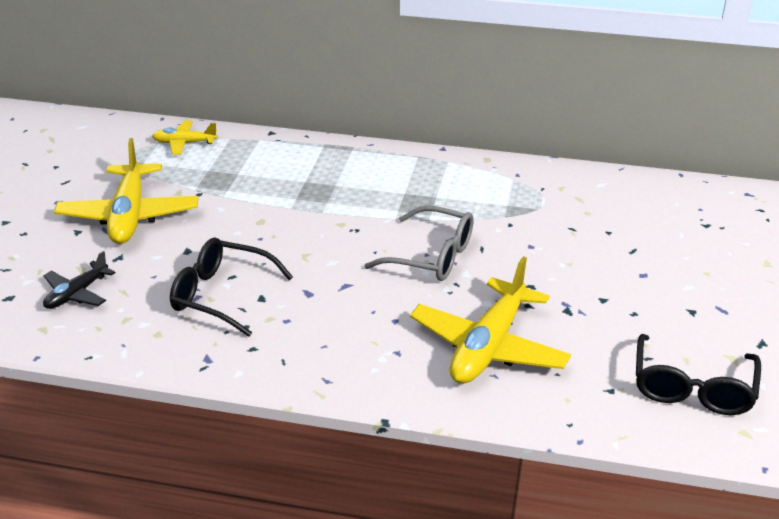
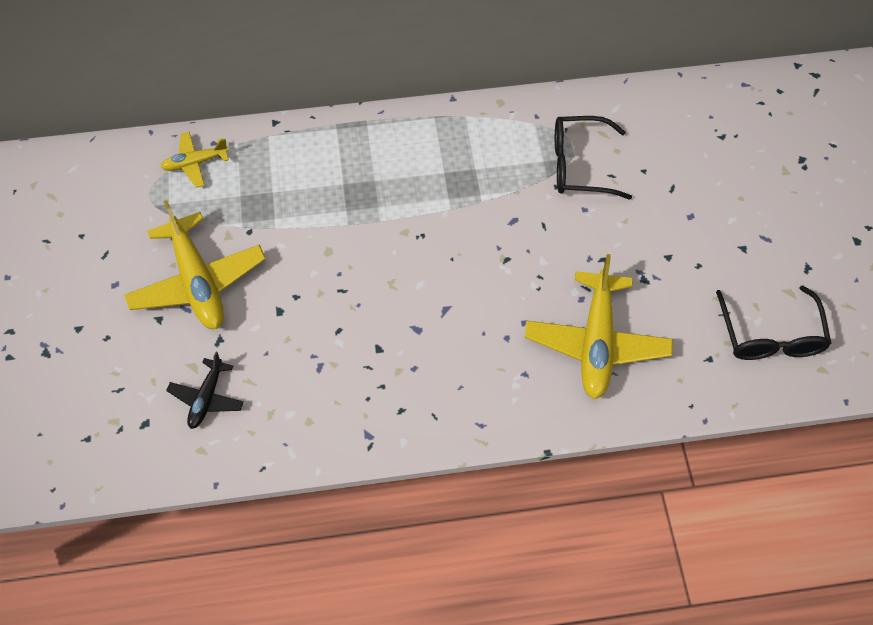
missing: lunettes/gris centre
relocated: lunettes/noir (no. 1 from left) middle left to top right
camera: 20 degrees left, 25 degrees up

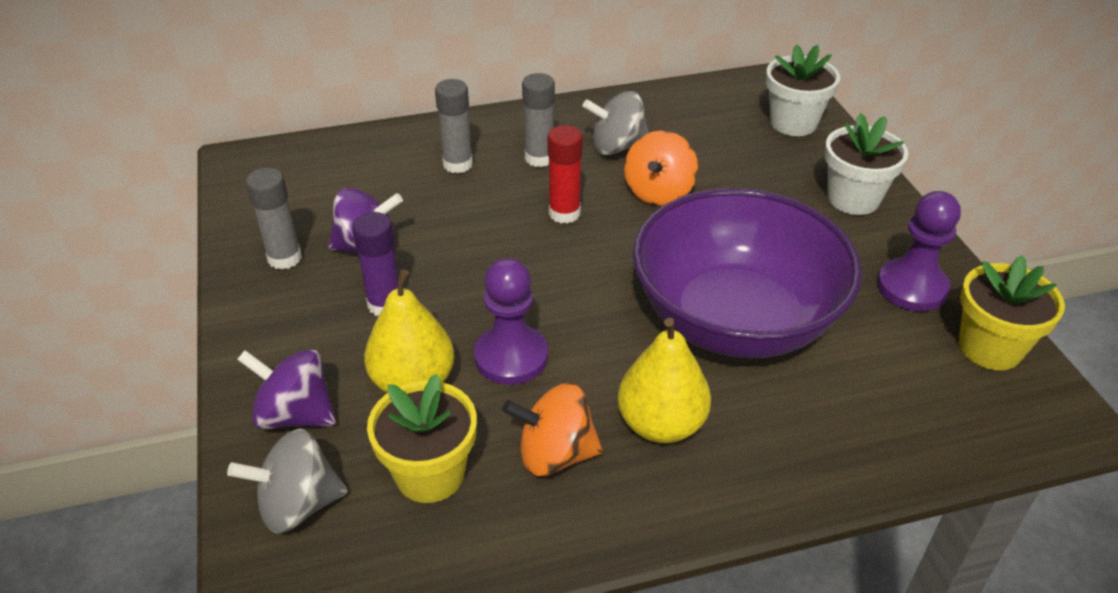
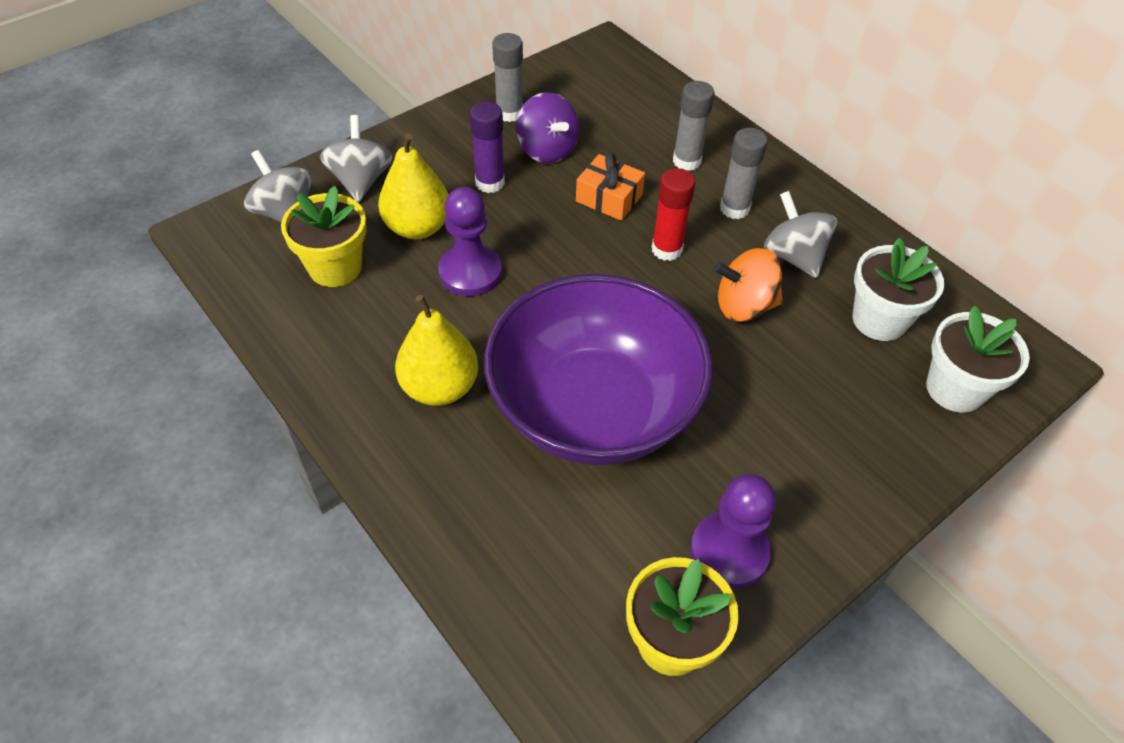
missing: toupie/orange (no. 1 from left) bottom centre
appeared: cadeau/orange top centre
relocated: pot de fleurs/blanc (no. 2 from left in the first image) top right to pot de fleurs/blanc (no. 1 from left) middle right
colour: toupie/violet (no. 1 from left) middle left to toupie/gris (no. 2 from left) top left
camera: 65 degrees right, 10 degrees up

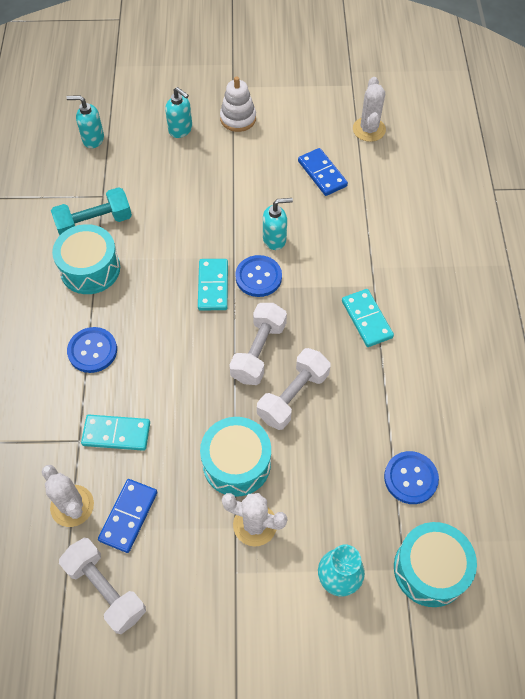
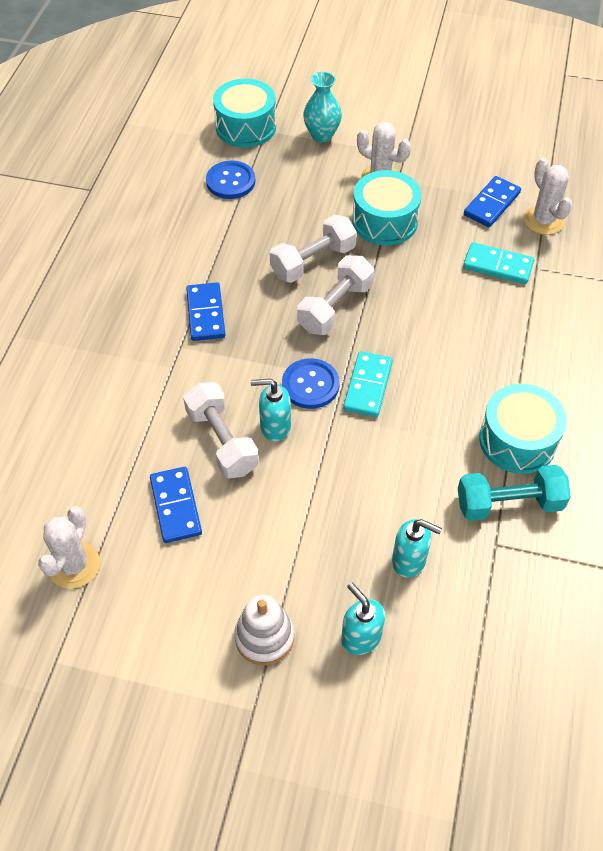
missing: bouton/bleu (no. 1 from left) middle left
relocated: haltère/blanc (no. 1 from left) bottom left to centre; distributeur de savon/turquoise (no. 1 from left in the first image) top left to distributeur de savon/turquoise (no. 3 from left) middle right
colour: domino/turquoise (no. 3 from left) middle right to domino/bleu (no. 2 from left) centre
camera: 165 degrees left, 5 degrees down

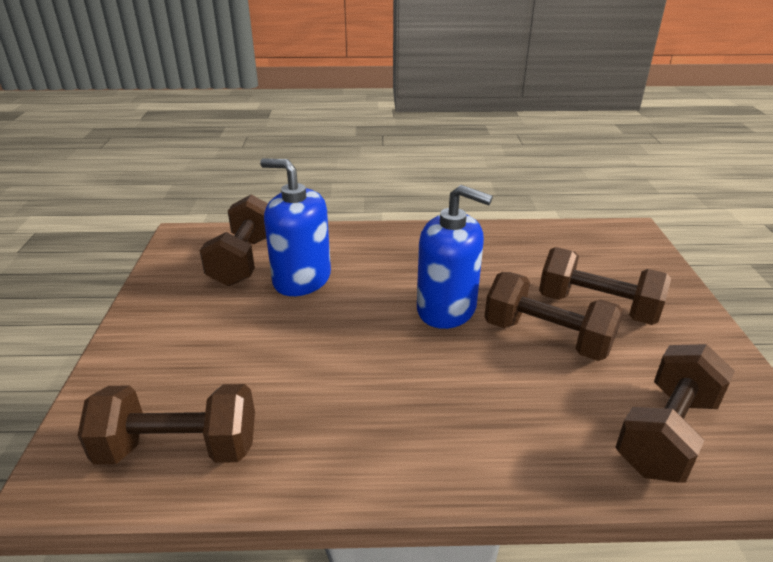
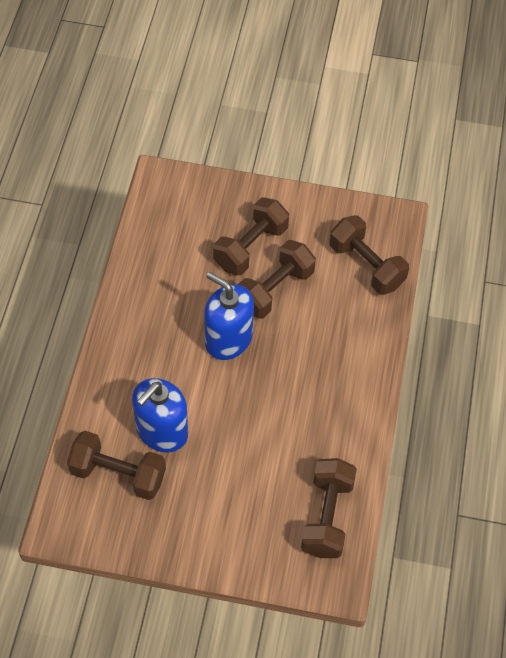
spun: distributeur de savon/bleu (no. 2 from left) centre = centre 90 degrees counterclockwise
camera: 80 degrees left, 25 degrees up

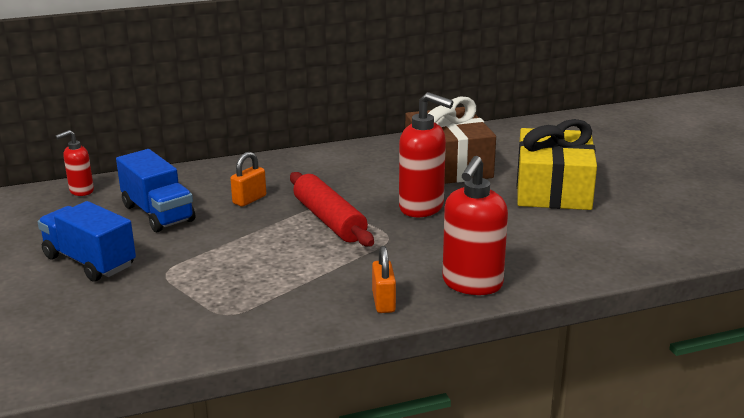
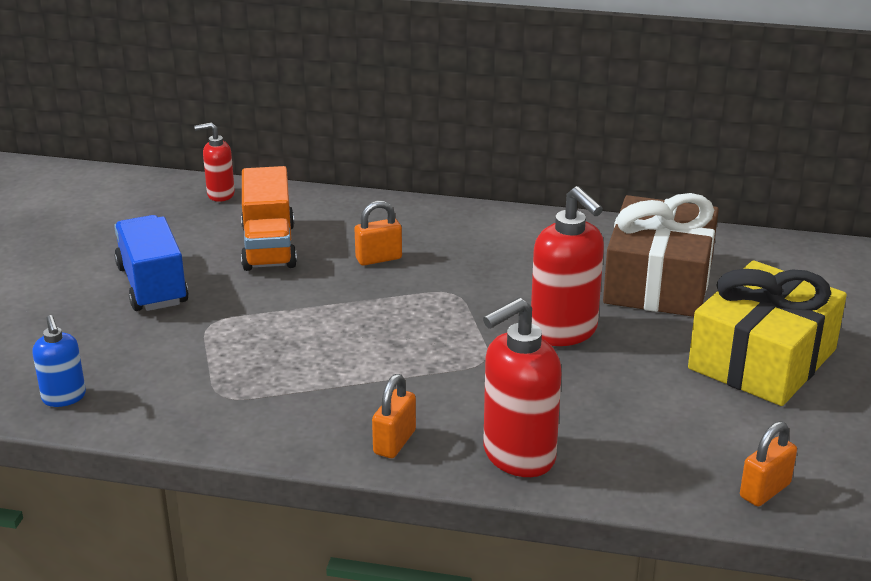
missing: rouleau à pâtisserie/rouge centre
appeared: distributeur de savon/bleu middle left; cadenas/orange (no. 3 from left) bottom right
colour: camion/bleu (no. 2 from left) middle left to camion/orange middle left
camera: 30 degrees right, 5 degrees up

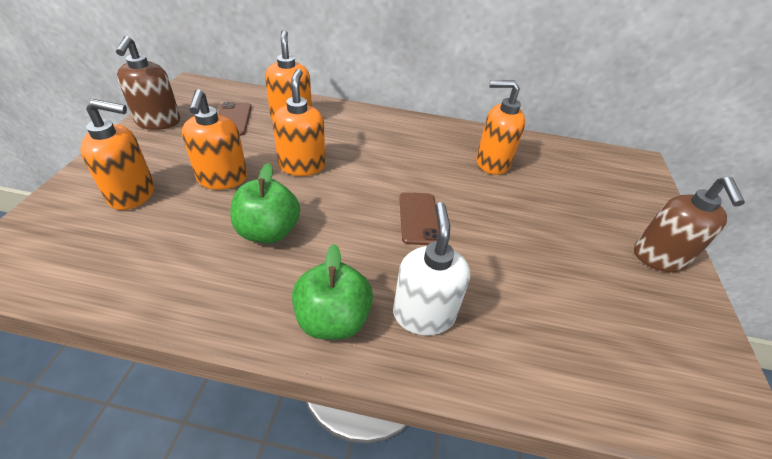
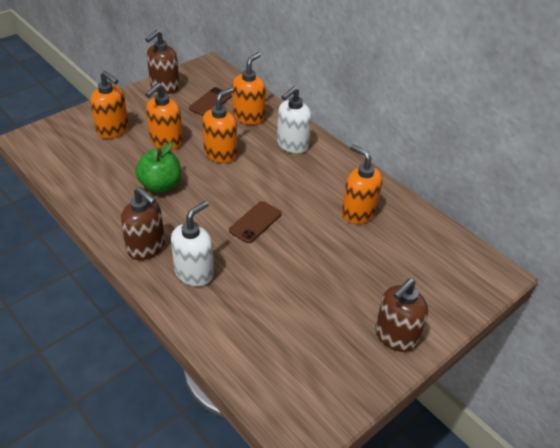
appeared: distributeur de savon/blanc (no. 2 from left) top centre
exchanged: pomme/vert (no. 2 from left) centre to distributeur de savon/marron (no. 1 from left) middle left
camera: 40 degrees right, 0 degrees up

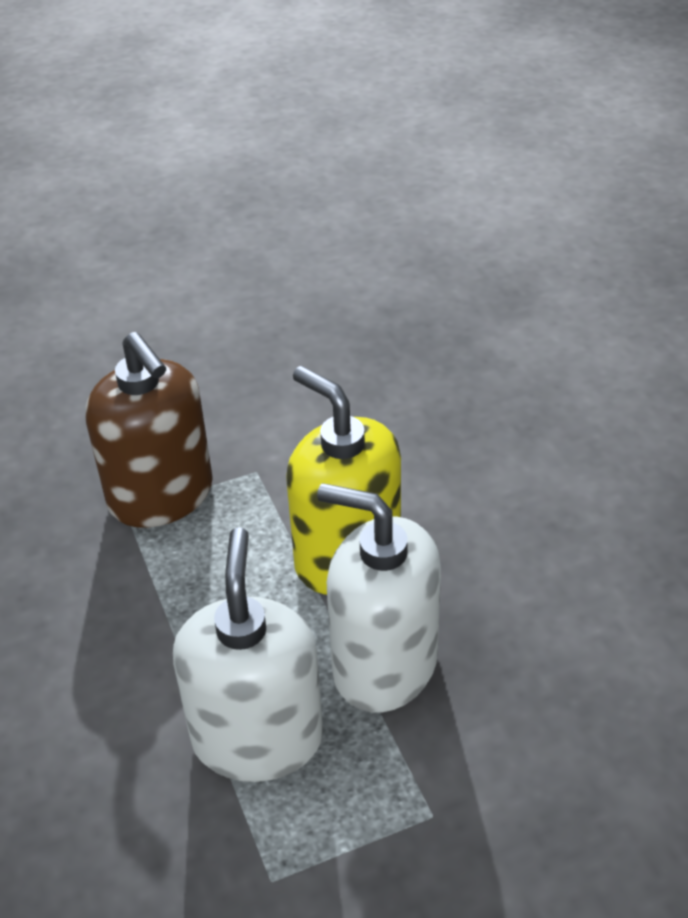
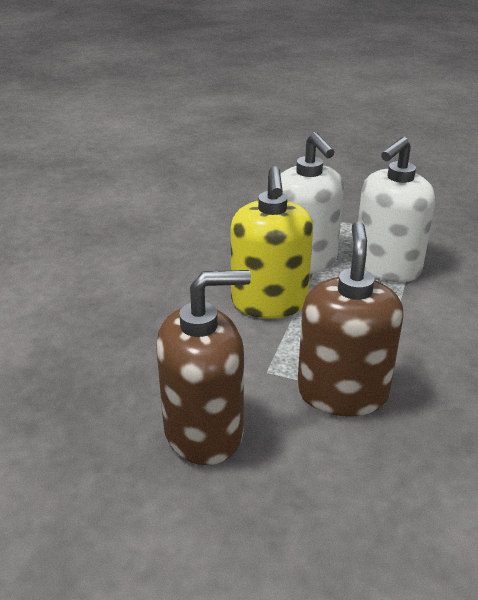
appeared: distributeur de savon/marron (no. 1 from left) centre
camera: 140 degrees left, 10 degrees down

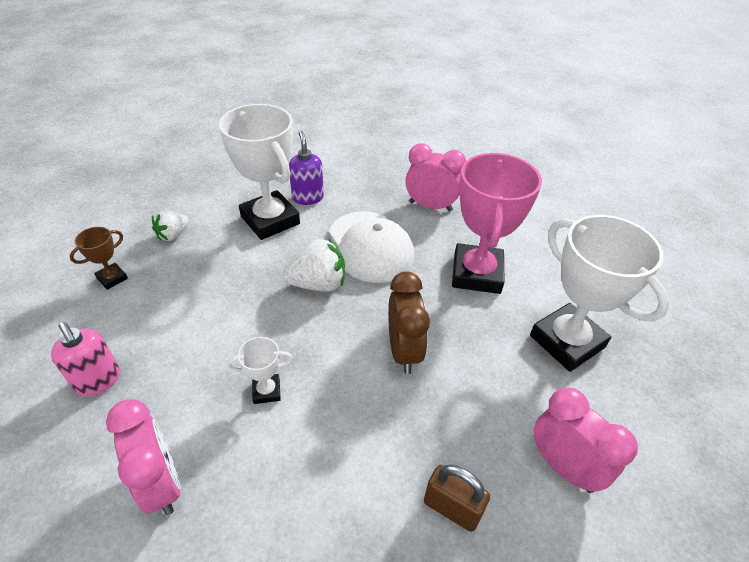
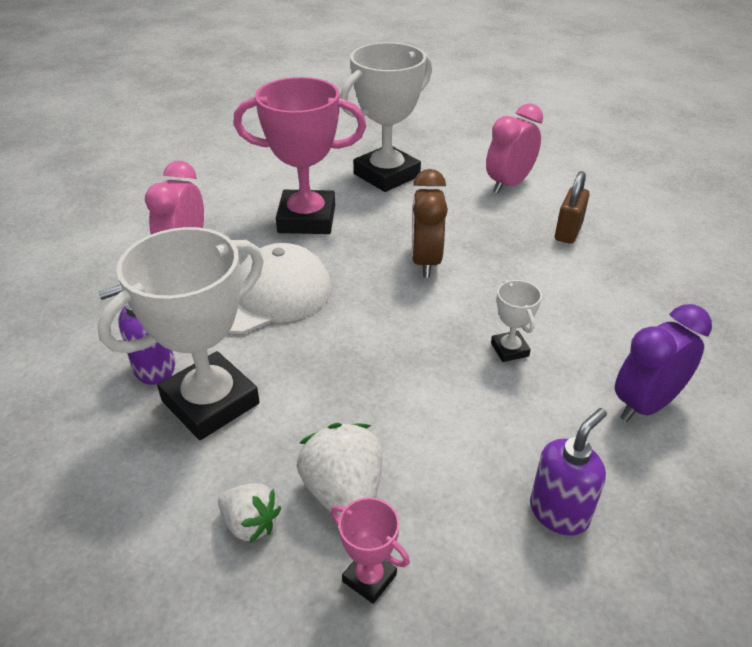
relocated: fraise/blanc (no. 2 from left) centre to bottom centre
colour: distributeur de savon/rose middle left to distributeur de savon/violet (no. 2 from left) bottom right; trophée/marron middle left to trophée/rose (no. 2 from left) bottom centre; réveil/rose (no. 1 from left) bottom left to réveil/violet middle right
spun: réveil/marron centre = centre 75 degrees counterclockwise
camera: 95 degrees left, 5 degrees down

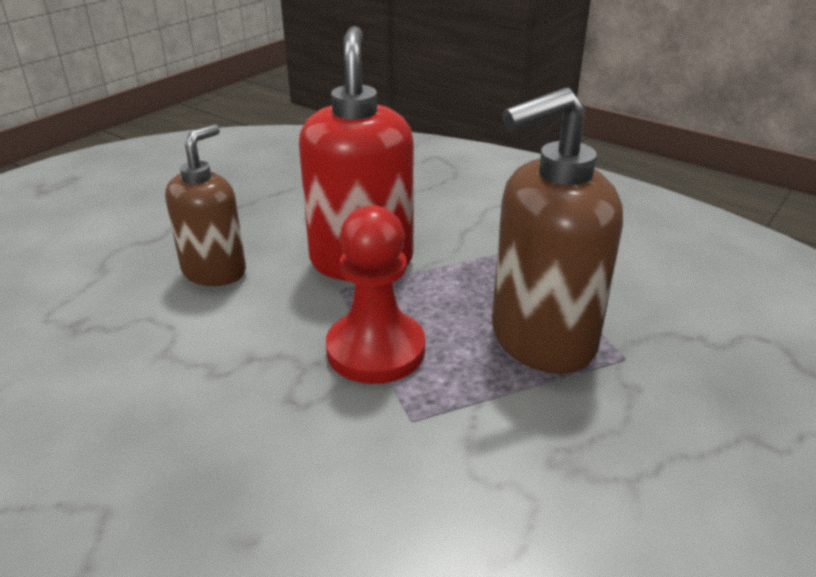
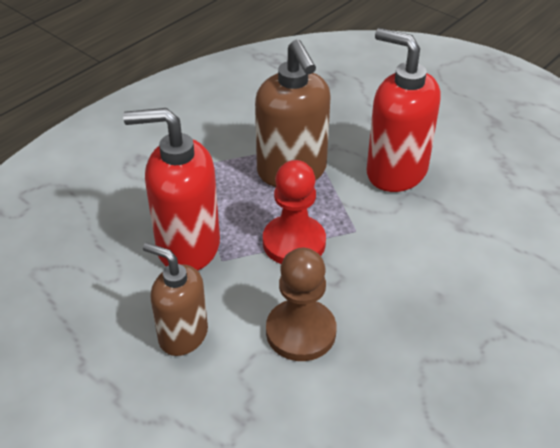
appeared: pion/marron bottom centre; distributeur de savon/rouge (no. 2 from left) top right
camera: 85 degrees left, 10 degrees up

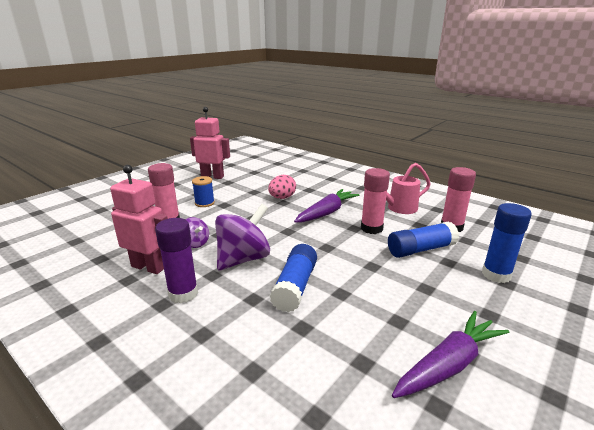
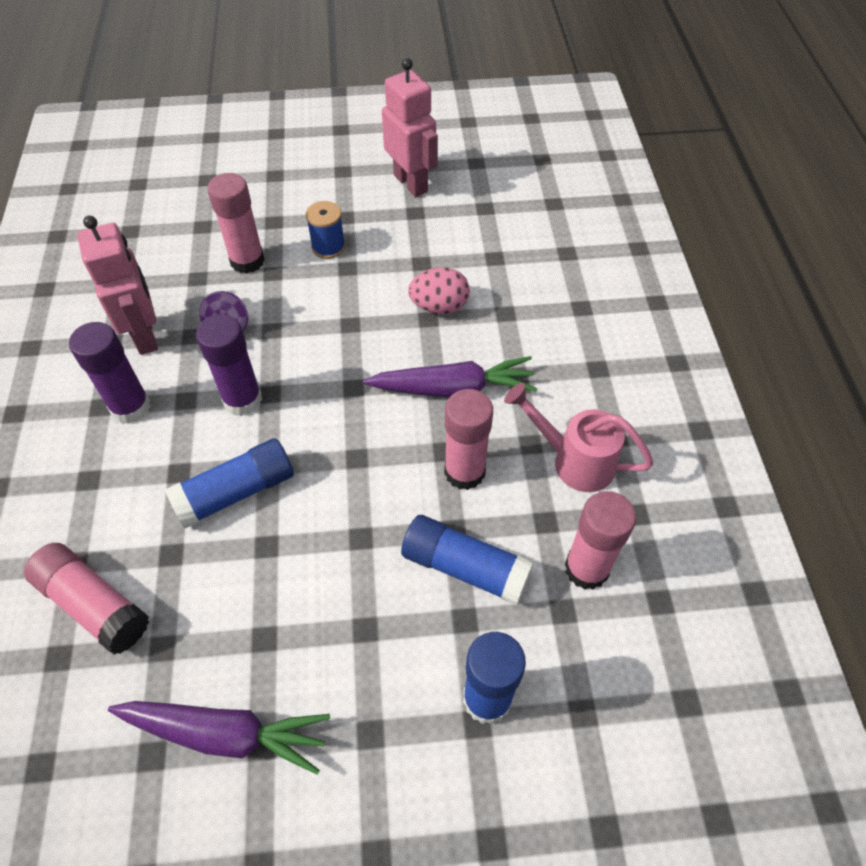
appeared: bâton de colle/rose (no. 1 from left) bottom left
exchanged: toupie/violet (no. 2 from left) centre to bâton de colle/violet (no. 2 from left) middle left
camera: 45 degrees right, 30 degrees up

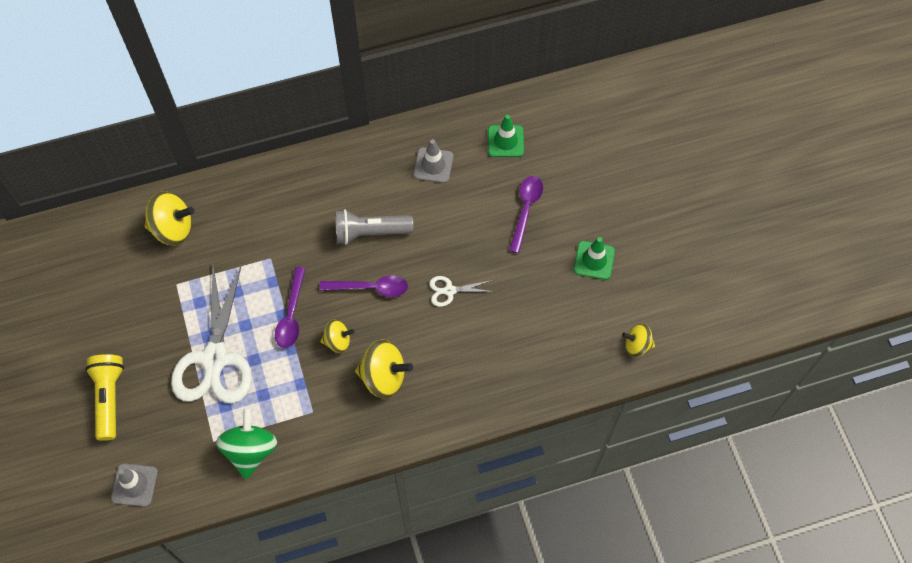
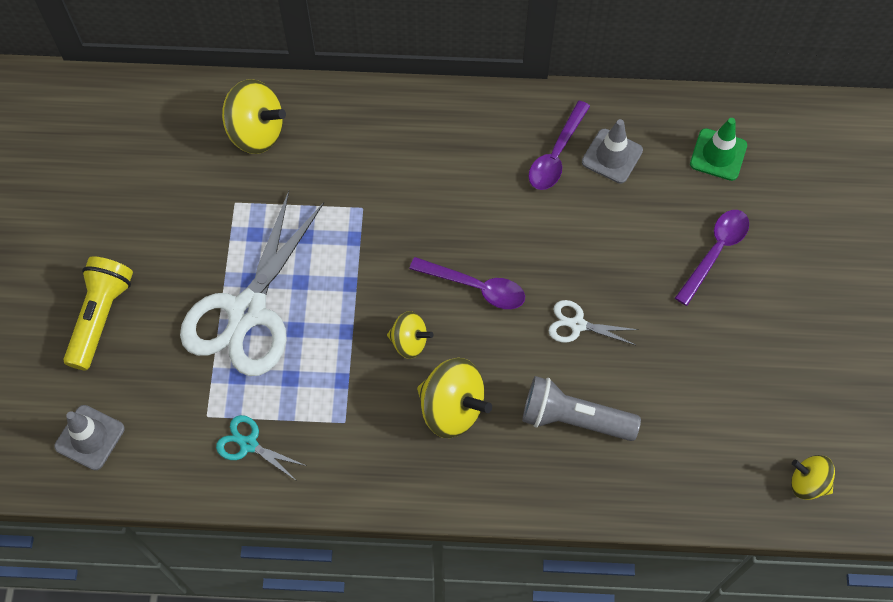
missing: cône de chantier/vert (no. 2 from left) centre
relocated: cuillère/violet (no. 1 from left in the first image) middle left to cuillère/violet (no. 2 from left) top centre; lampe de poche/gris centre to bottom centre
exchanged: toupie/vert bottom left to ciseaux/turquoise bottom left
camera: 20 degrees right, 0 degrees up

